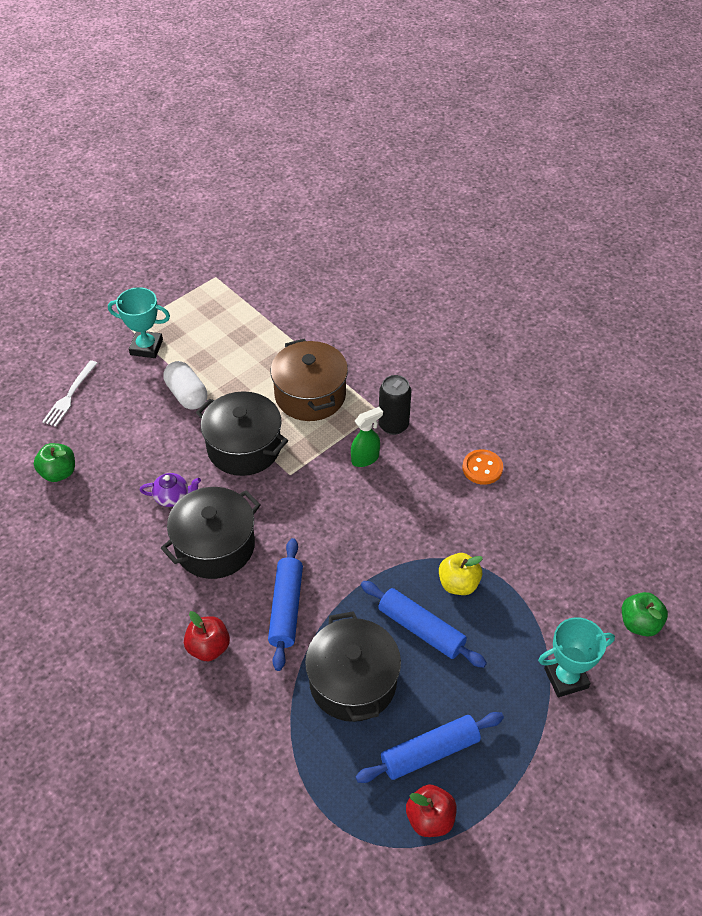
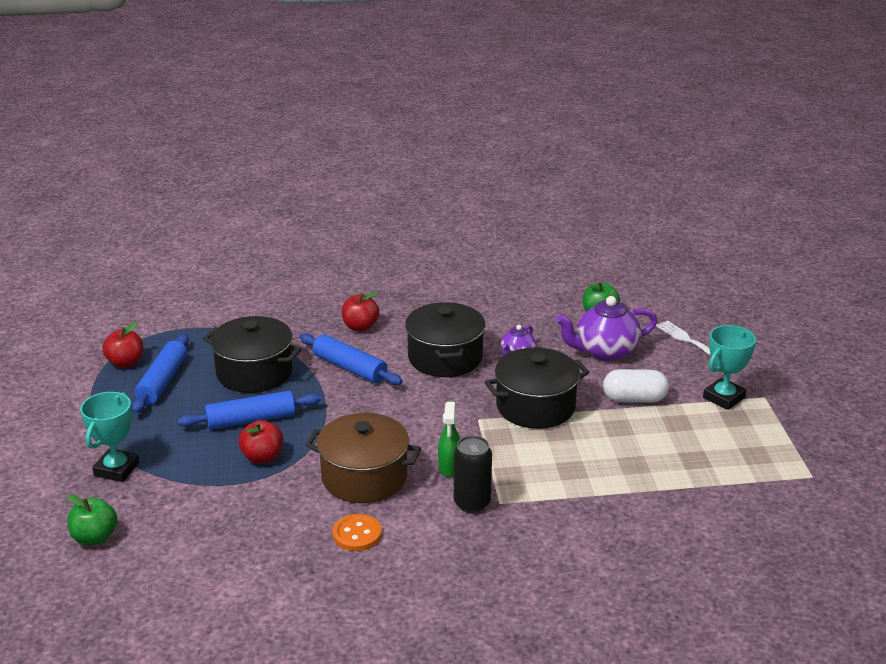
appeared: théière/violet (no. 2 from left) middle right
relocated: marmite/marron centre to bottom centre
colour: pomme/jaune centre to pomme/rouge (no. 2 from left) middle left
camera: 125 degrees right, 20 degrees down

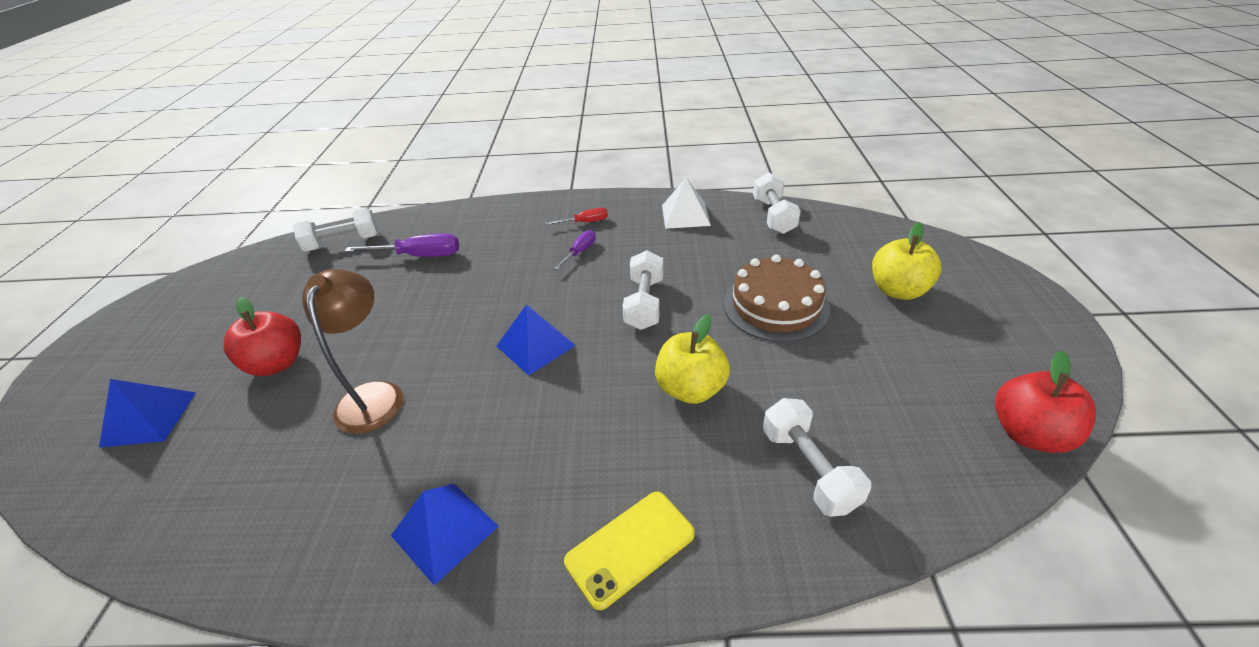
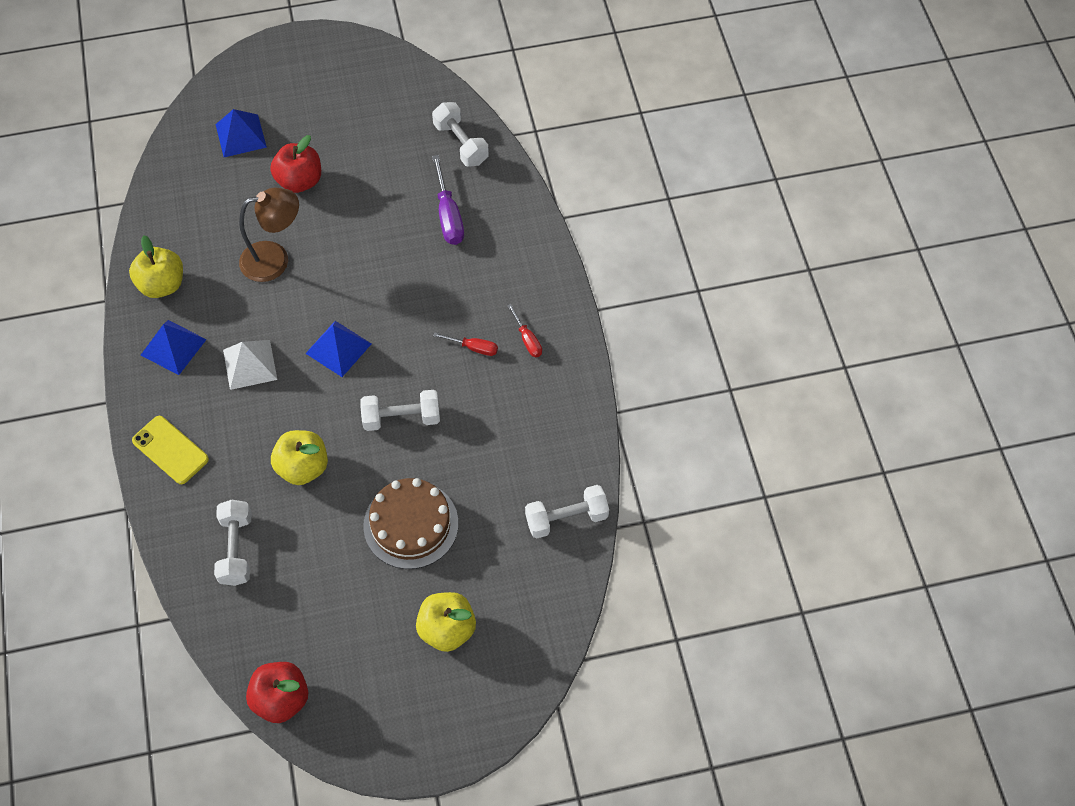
appeared: pomme/jaune (no. 1 from left) top left
relocated: pyramide/blanc top centre to middle left
colour: tournevis/violet (no. 2 from left) centre to tournevis/rouge (no. 1 from left) centre
spun: haltère/blanc (no. 4 from left in the first image) bottom centre = bottom left 60 degrees counterclockwise
camera: 75 degrees right, 20 degrees up

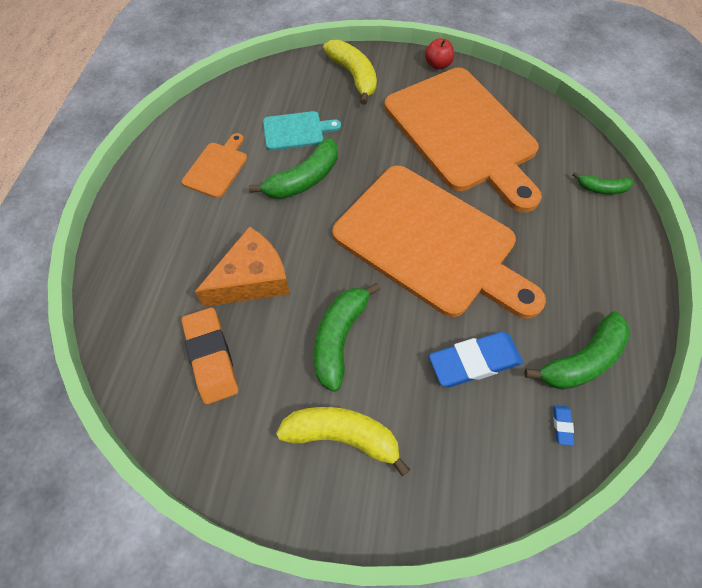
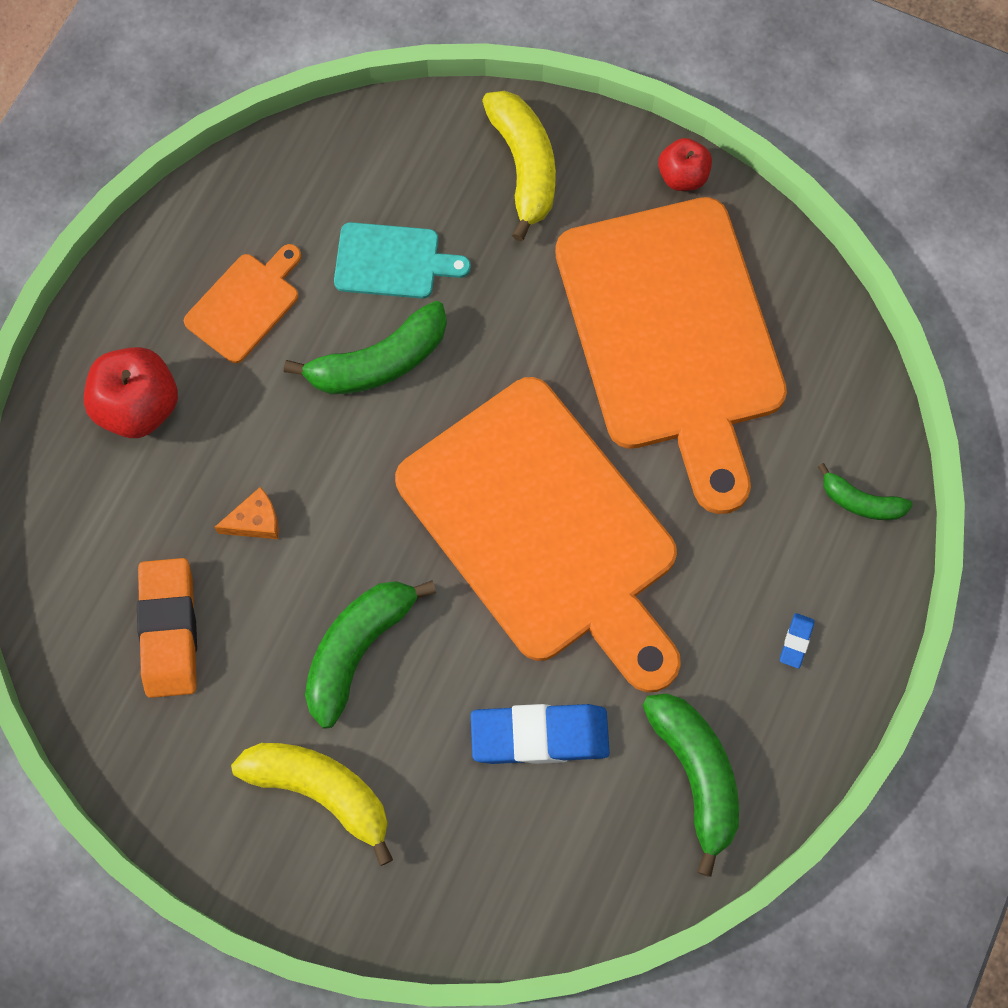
appeared: pomme/rouge (no. 1 from left) middle left
relocated: gomme/bleu (no. 2 from left) bottom right to middle right
spun: banane/vert (no. 3 from left) middle right = bottom right 90 degrees counterclockwise
size: fromage/orange centre = middle left x0.46
camera: 15 degrees right, 10 degrees up

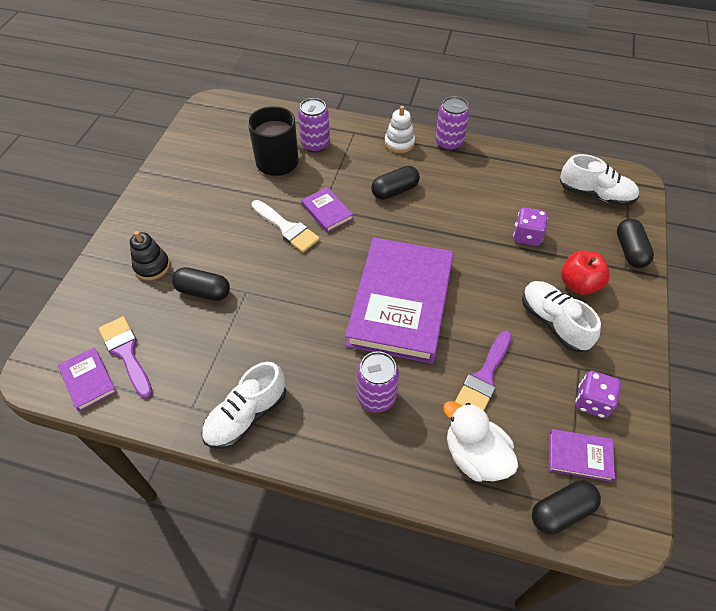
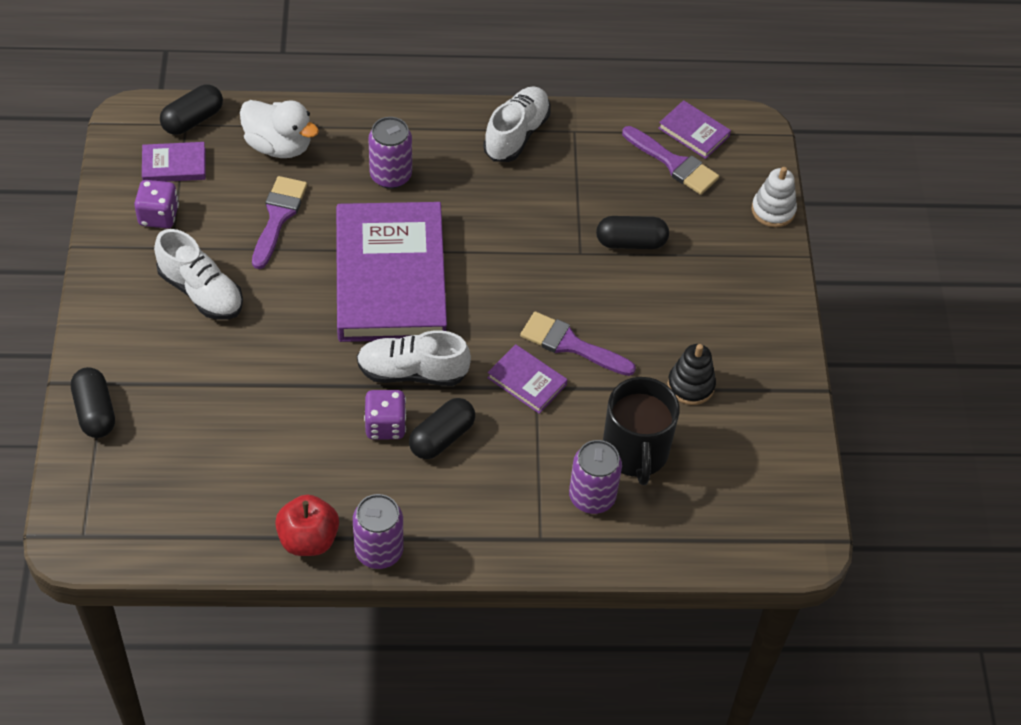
relocated: jouet à empiler/noir middle left to middle right; jouet à empiler/blanc top centre to top right; dé/violet (no. 1 from left in the first image) middle right to dé/violet (no. 2 from left) centre; chaussure/blanc (no. 3 from left in the first image) top right to chaussure/blanc (no. 2 from left) centre; pomme/rouge middle right to bottom left
colour: pinceau/blanc centre to pinceau/violet (no. 2 from left) centre
camera: 160 degrees right, 0 degrees up

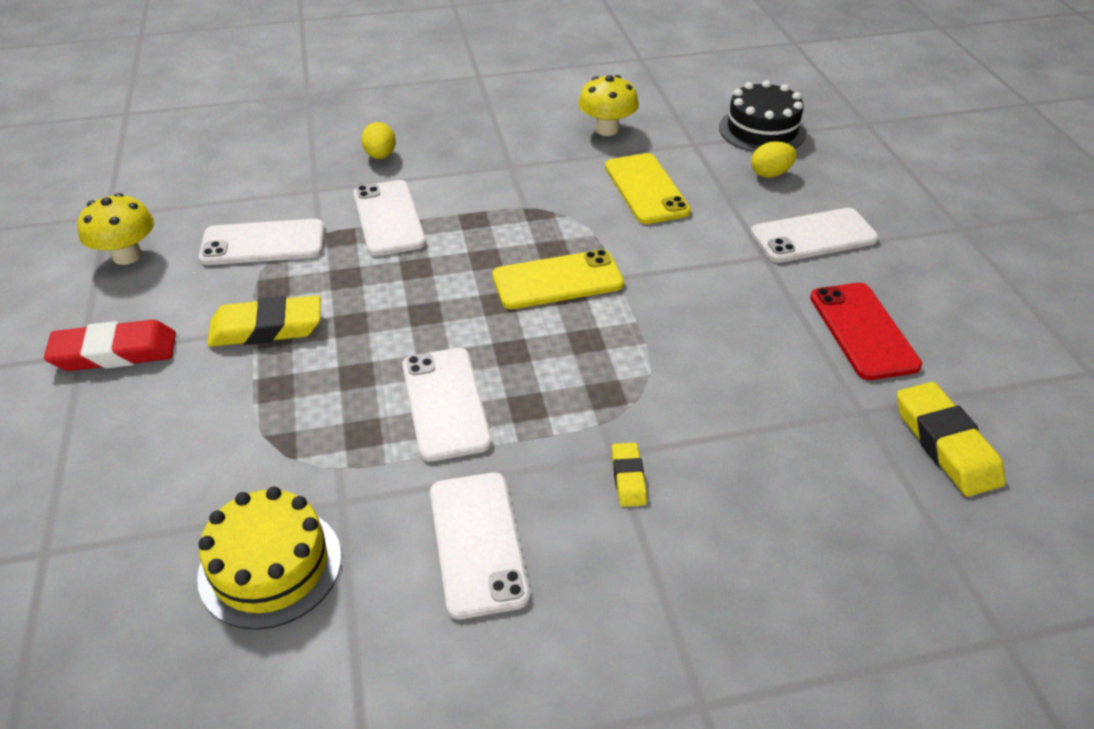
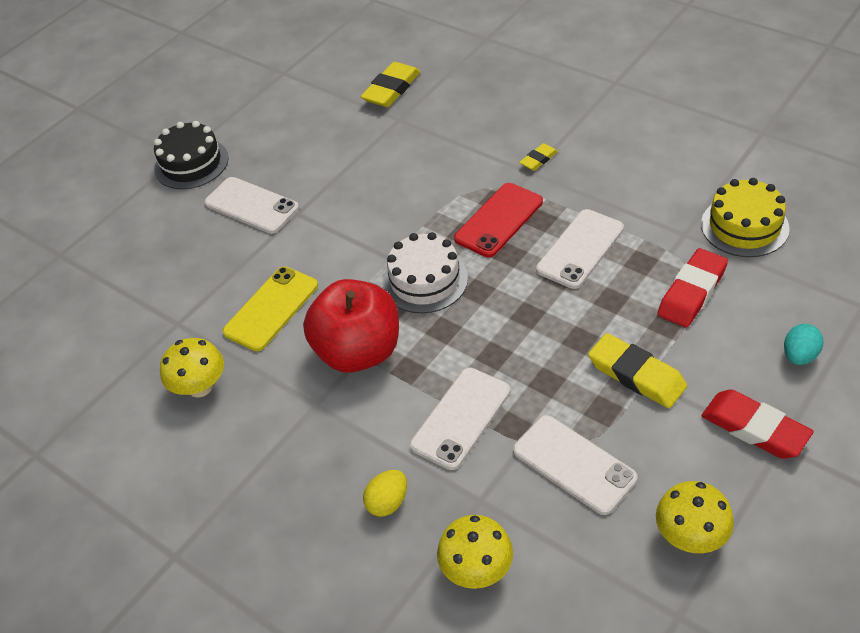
missing: téléphone/blanc (no. 4 from left) bottom centre; œuf/jaune (no. 2 from left) top right
appeared: pomme/rouge centre; champignon/jaune (no. 2 from left) bottom centre; gomme/rouge (no. 1 from left) middle right; œuf/turquoise middle right
relocated: gâteau/noir top right to top left; téléphone/rouge middle right to centre
exchanged: téléphone/jaune (no. 1 from left) centre to gâteau/blanc centre
camera: 125 degrees left, 5 degrees up

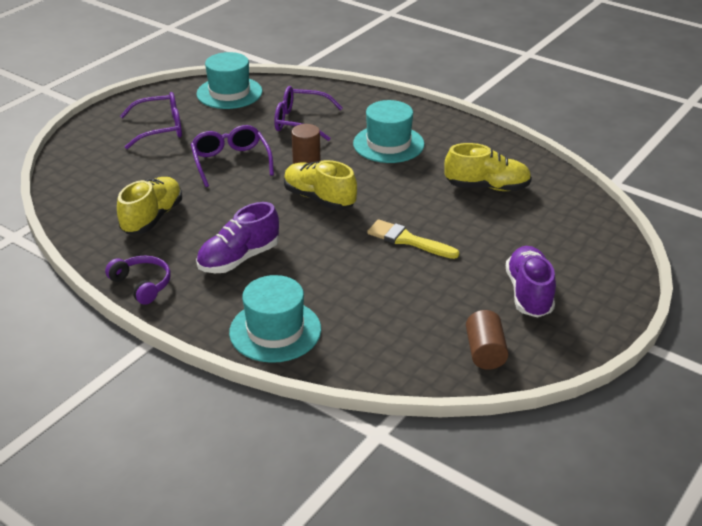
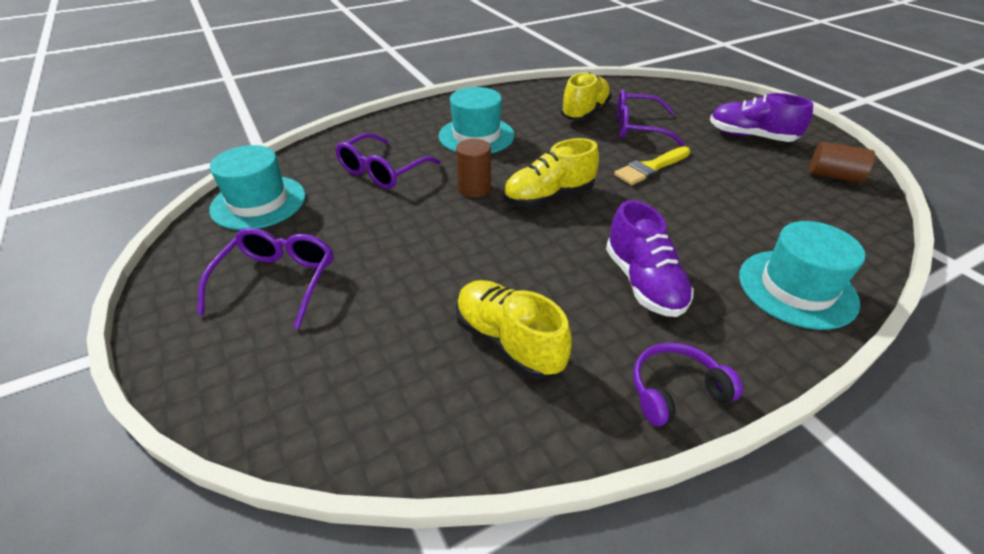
relocated: lunettes/violet (no. 2 from left in the first image) top left to lunettes/violet (no. 3 from left) top centre
camera: 65 degrees left, 5 degrees up

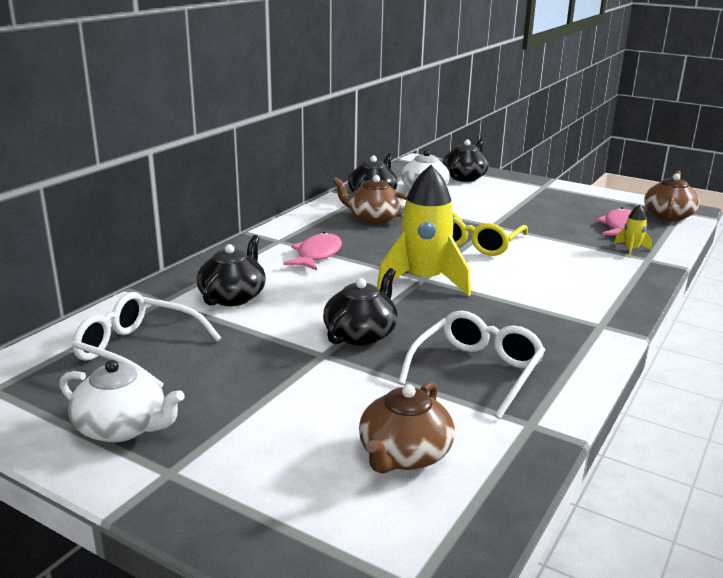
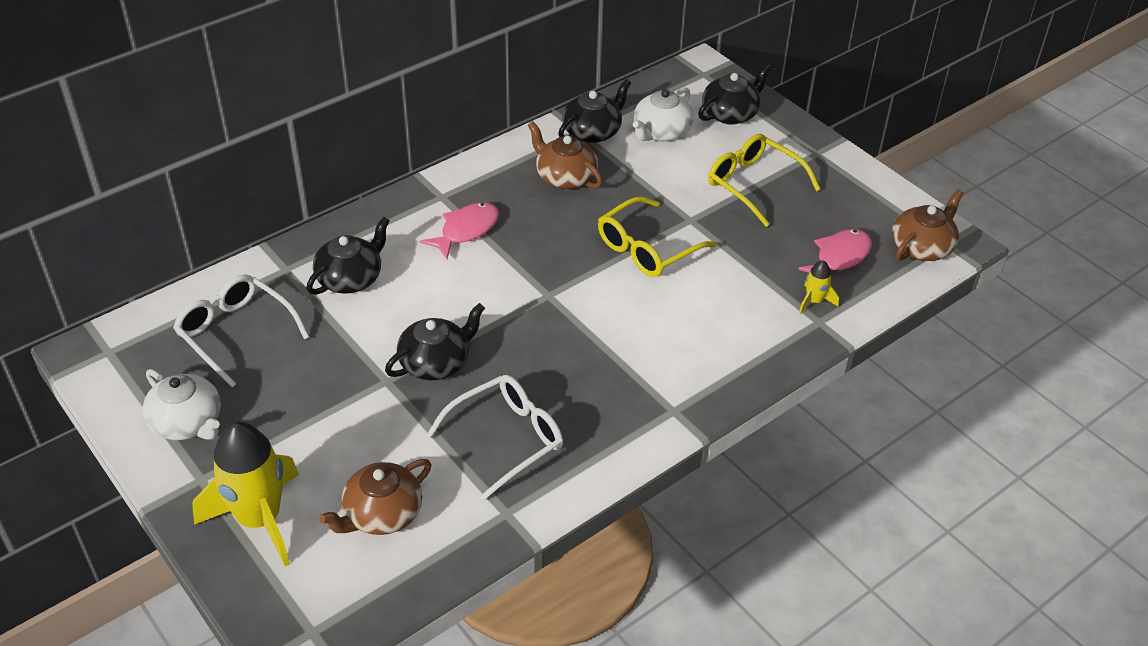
appeared: lunettes/jaune (no. 2 from left) top centre
relocated: fusée/jaune (no. 1 from left) centre to bottom left
camera: 20 degrees right, 20 degrees up

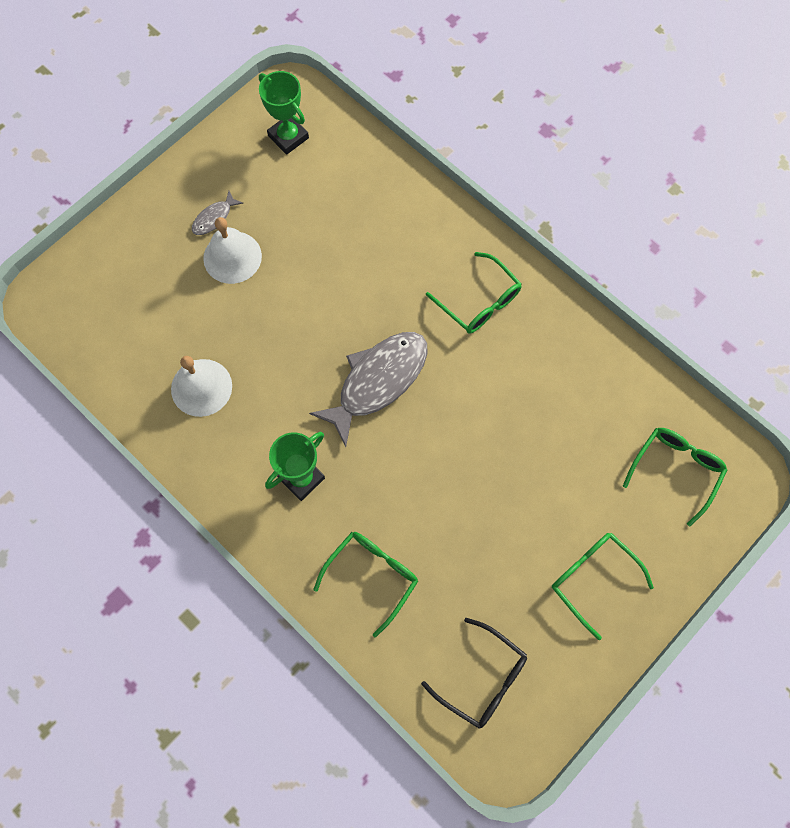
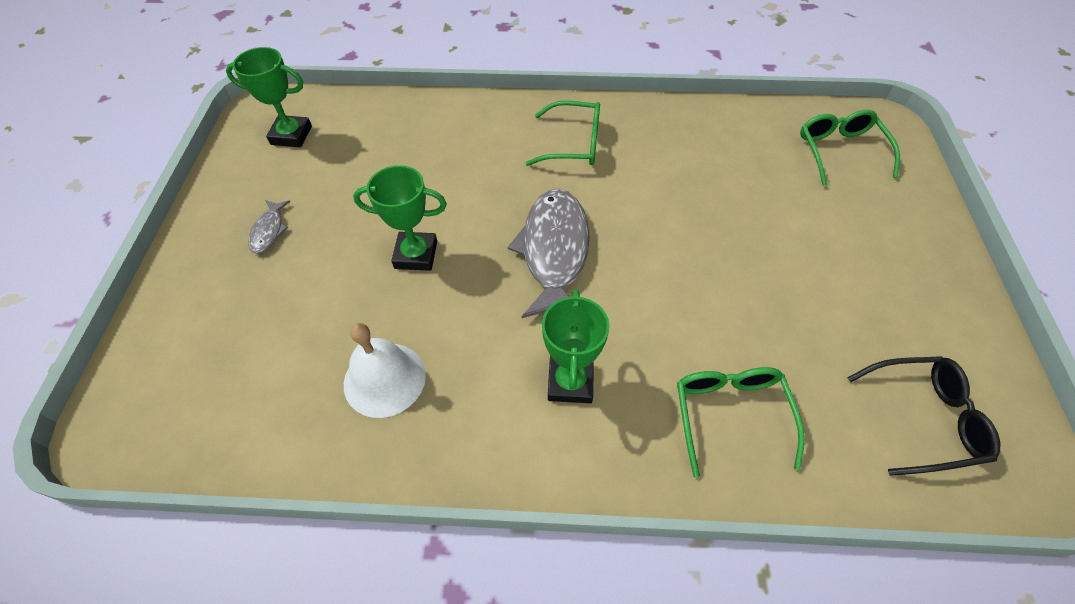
missing: cloche/blanc (no. 2 from left) top left; lunettes/vert (no. 3 from left) bottom right
appeared: trophée/vert (no. 2 from left) centre
camera: 40 degrees left, 15 degrees down

